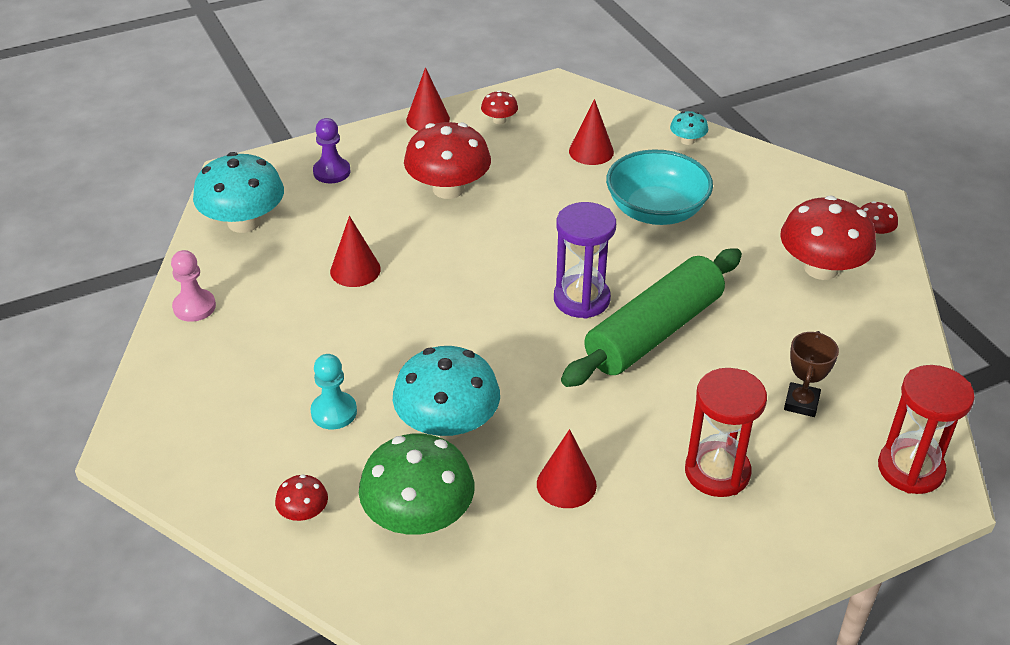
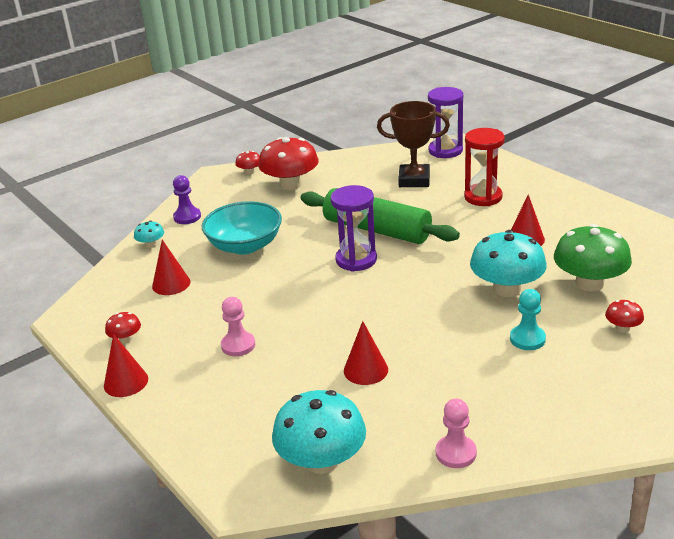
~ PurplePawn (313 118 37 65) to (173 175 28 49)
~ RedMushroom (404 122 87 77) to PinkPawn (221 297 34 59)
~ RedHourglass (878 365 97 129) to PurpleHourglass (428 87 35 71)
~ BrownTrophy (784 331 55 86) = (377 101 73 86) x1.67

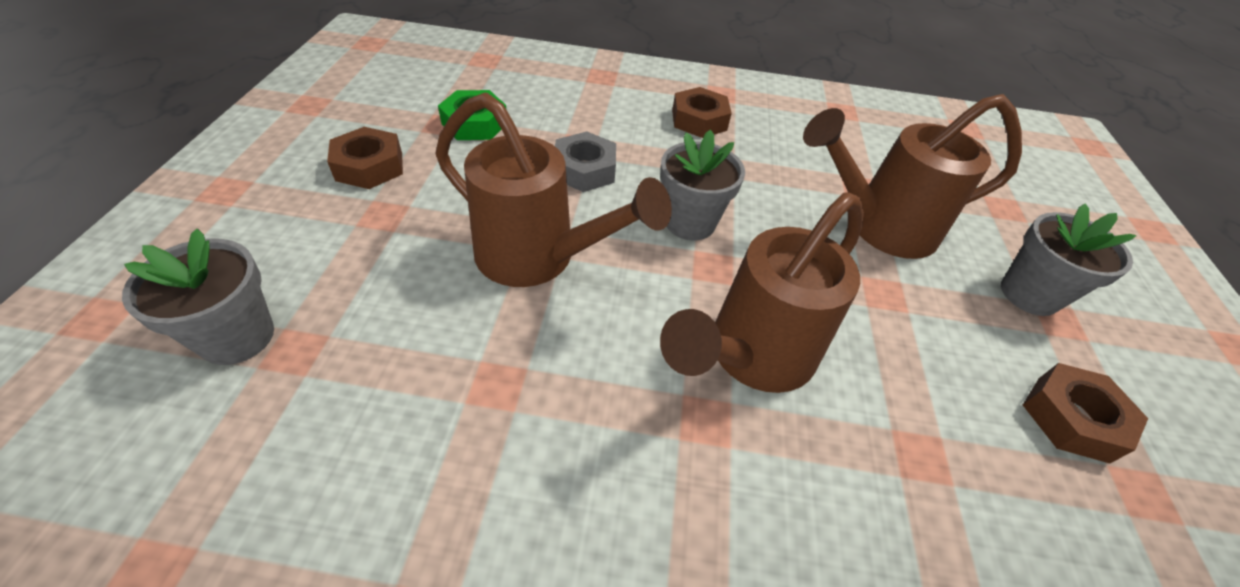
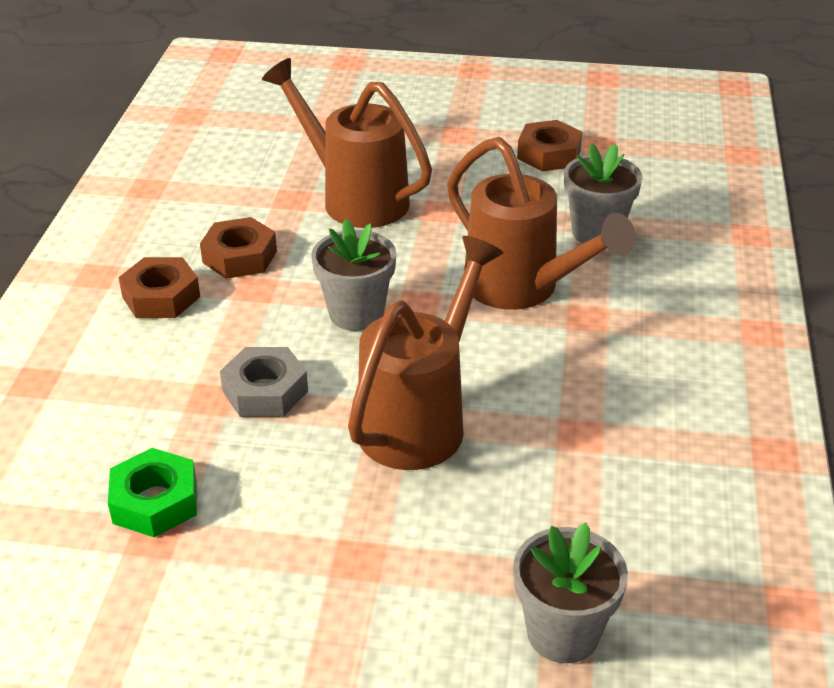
~ BrownNut (327 127 76 62) to (200 217 77 62)
~ GreyFlowerPot (1001 204 135 112) to (564 143 79 100)
~ BrownWateringCan (803 94 219 165) = (262 58 170 170) 135 degrees clockwise

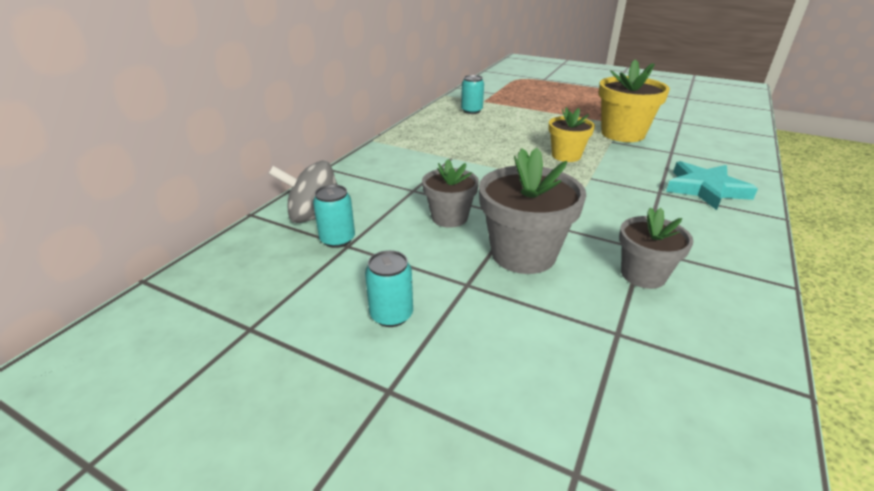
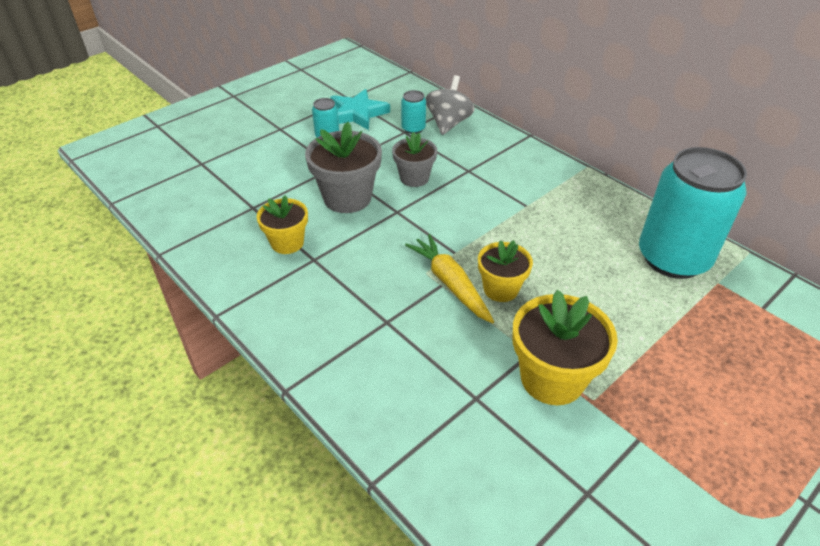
+ YellowCarrot (405 234 89 90)
~ TurquoiseStar (666 161 92 49) to (331 89 59 41)
~ GreyFlowerPot (619 208 74 81) to YellowFlowerPot (257 195 51 59)
~ TurquoiseCan (461 75 23 39) = (639 147 108 132) x2.38

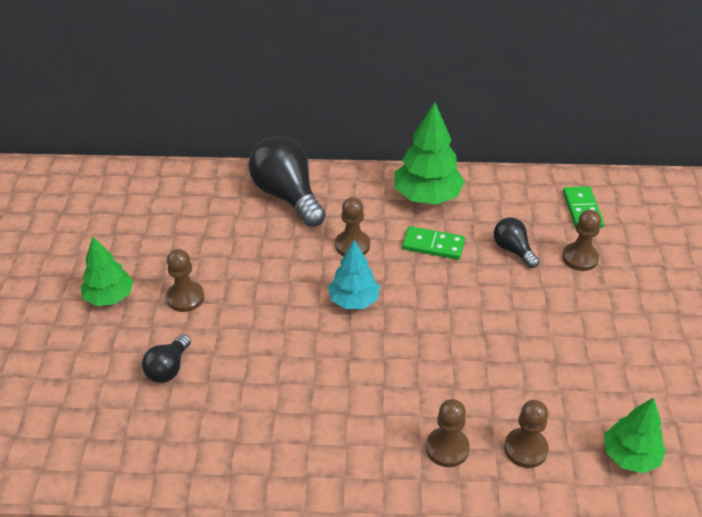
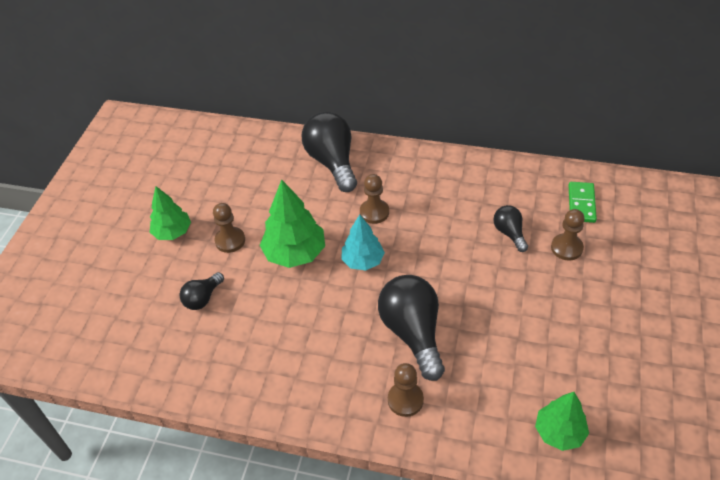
- GreenDomino (402 226 63 34)
- BrownPawn (504 400 45 68)
+ BlackLightBulb (378 275 67 106)
~ GreenTree (394 102 71 103) to (260 180 65 88)

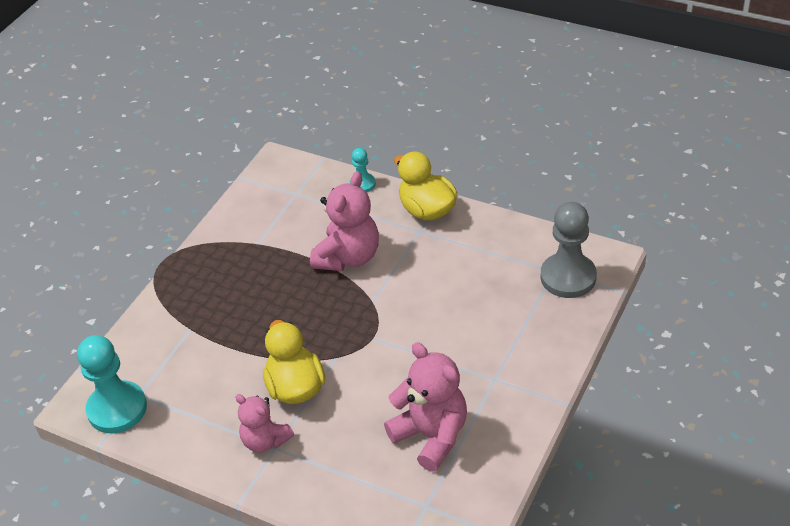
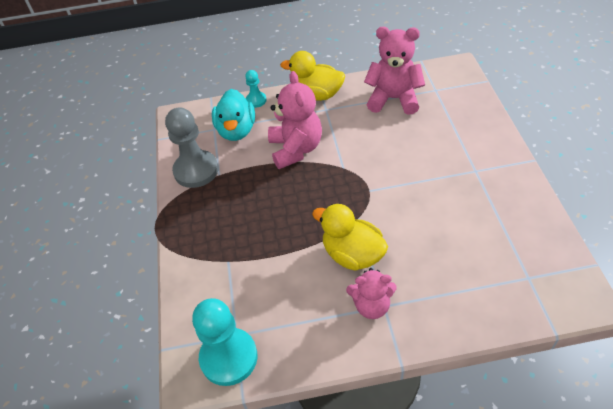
+ TurquoiseDuck (212 89 43 52)
~ PinkTeddyBear (384 342 83 130) to (364 27 61 88)
~ GreyPawn (541 202 56 96) to (165 108 53 80)

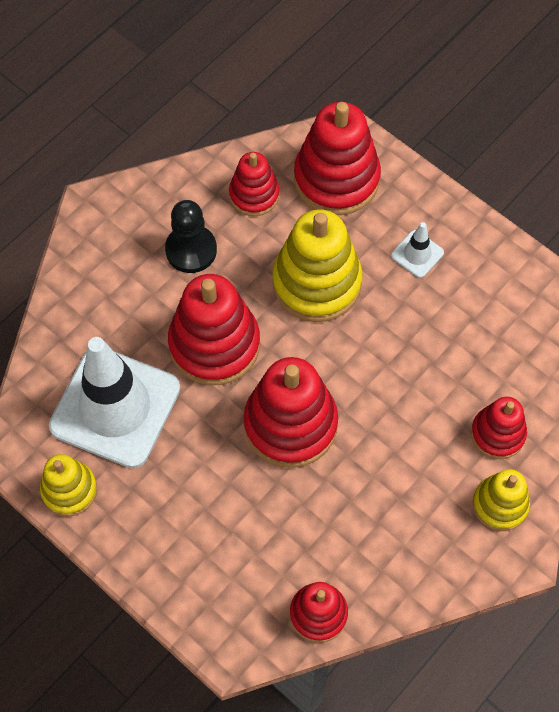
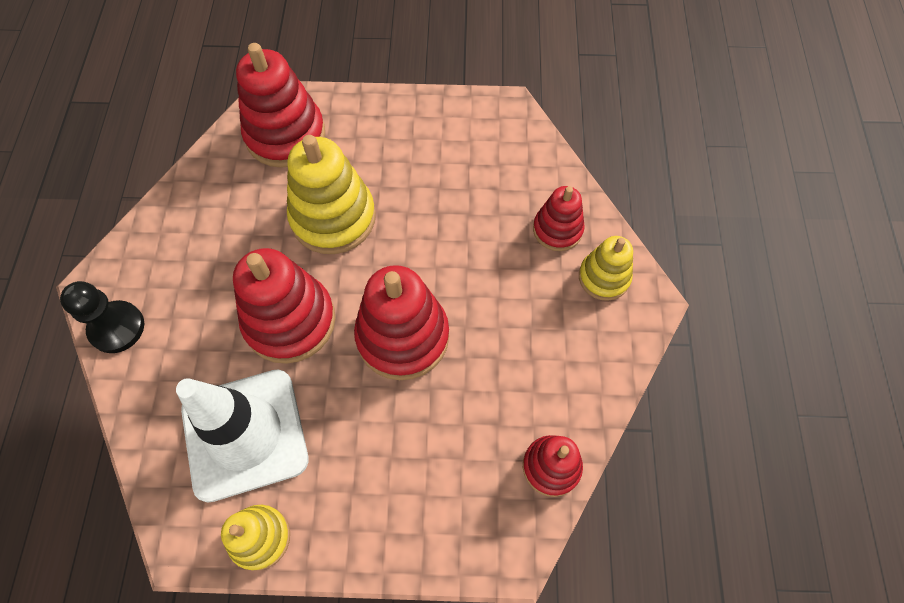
- RedStackingToy (229 152 50 64)
- WhiteTrafficCone (391 222 53 56)
~ BlackPawn (165 200 52 73) to (60 281 84 72)

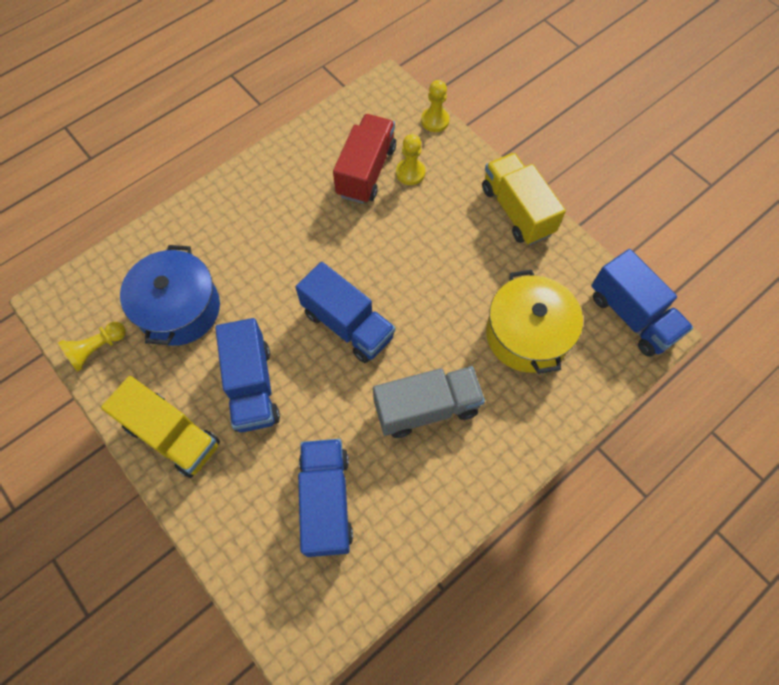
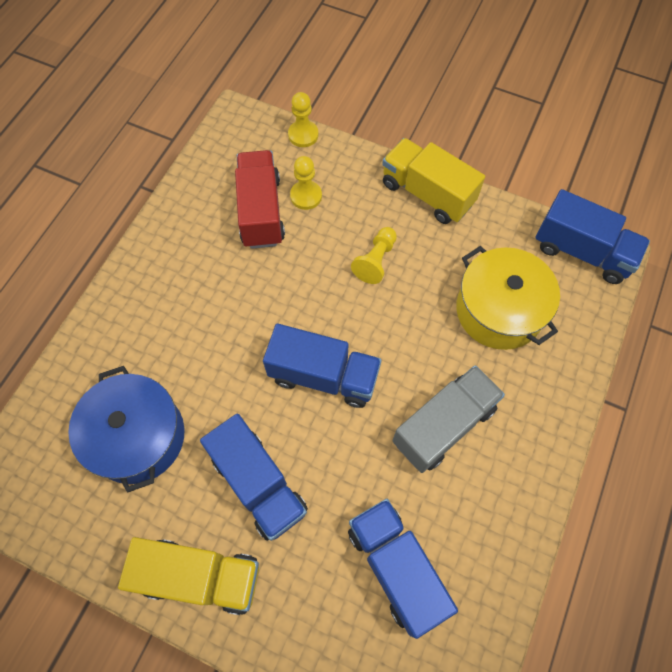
~ YellowPawn (58 322 68 50) to (351 227 46 57)

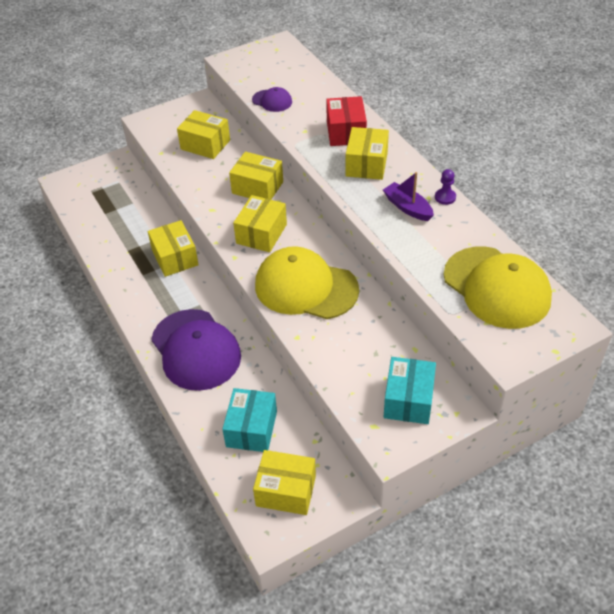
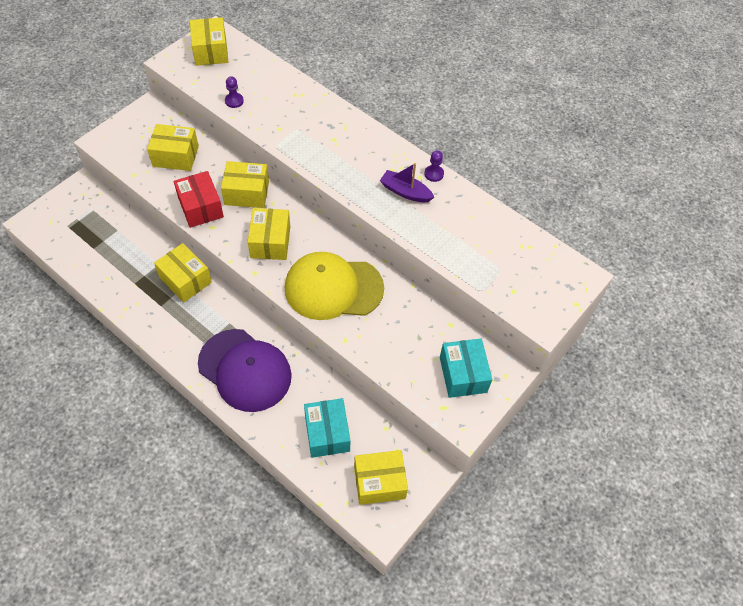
- YellowCap (444 247 108 82)
~ RedBox (326 96 41 50) to (174 171 50 57)
~ YellowBox (346 127 43 53) to (190 17 38 49)
~ PurpleCap (252 87 40 25) to PurplePawn (225 77 19 31)

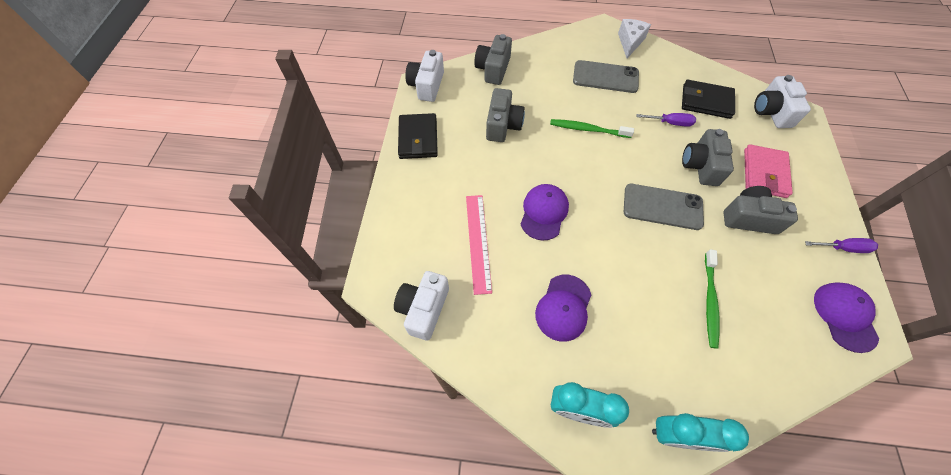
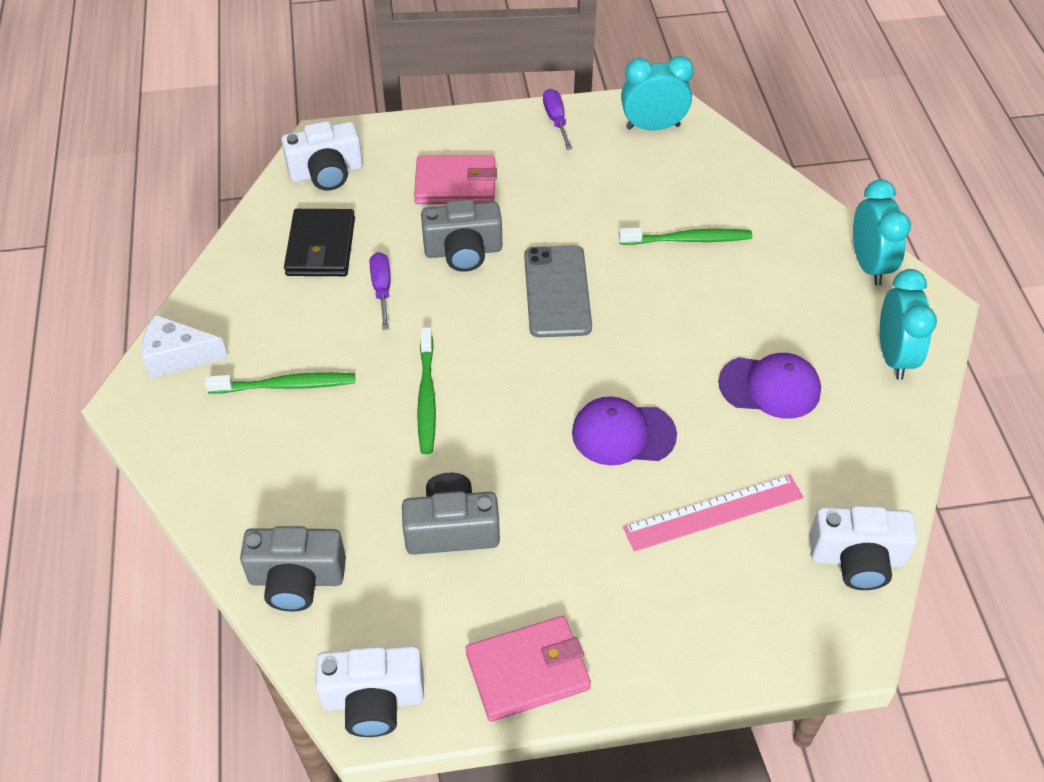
- GreyCamera (723 186 75 48)
~ GreyPhone (573 60 66 33) to GreenToothbrush (205 372 150 21)
~ PurpleCap (814 282 65 71) to TurquoiseClock (621 56 73 75)
~ BlackWallet (398 113 40 46) to PinkWallet (466 616 125 106)

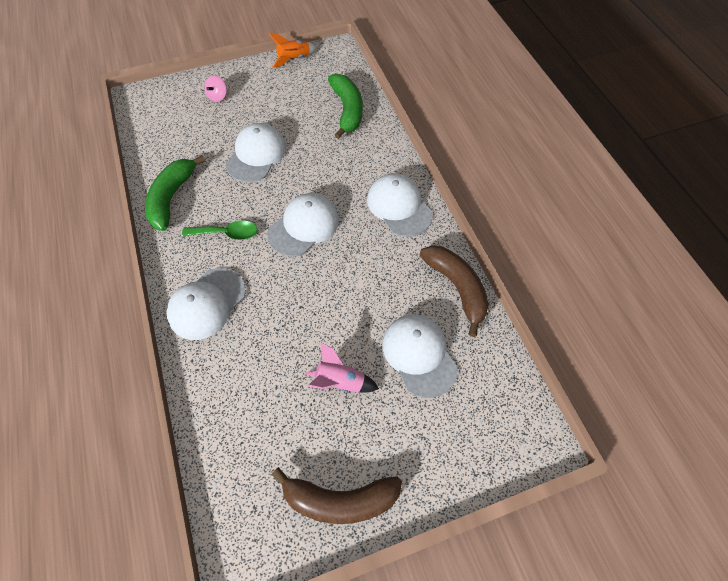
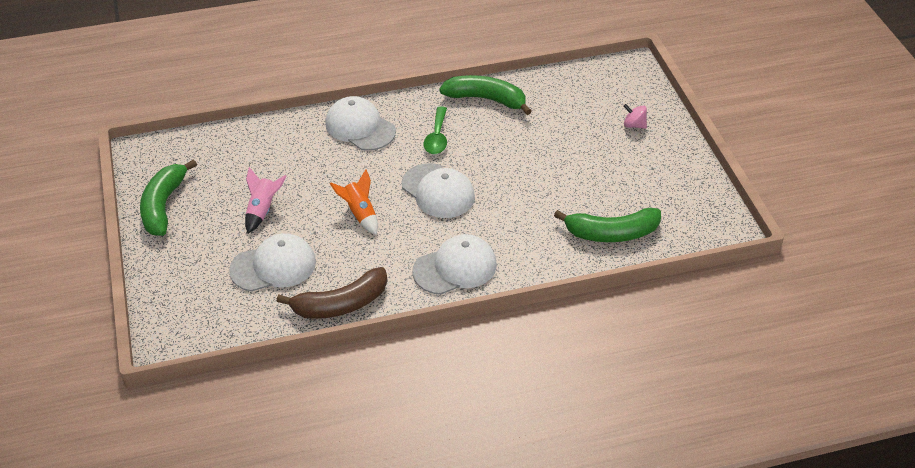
- WhiteCap (226 123 60 59)
~ OrangeRocket (269 33 48 35) to (330 169 48 66)
~ BrownBanana (272 467 130 57) to GreenBanana (140 159 57 77)

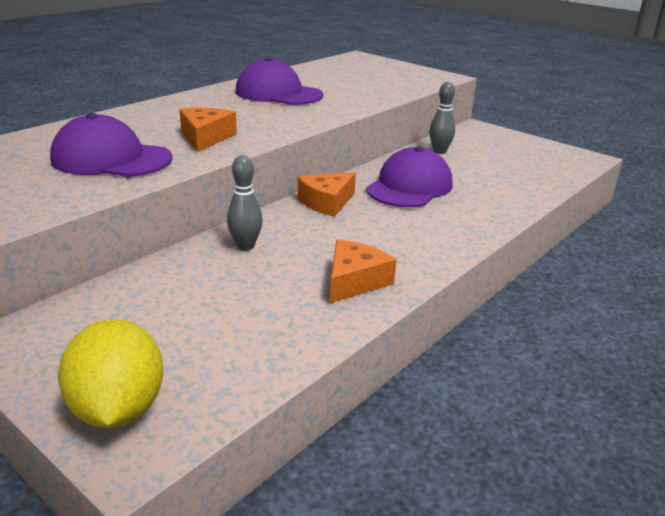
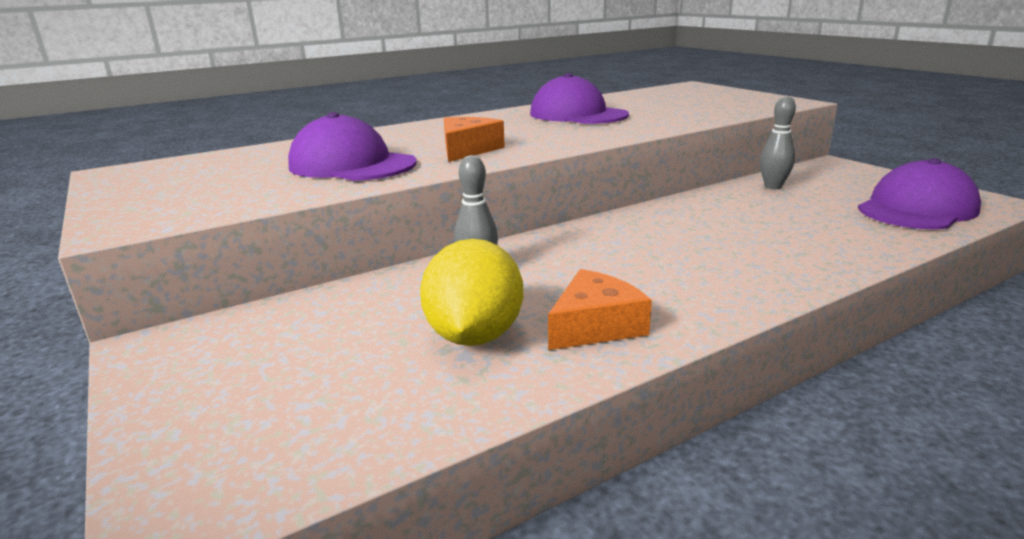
- OrangeCheese (298 172 58 45)
~ YellowLemon (58 319 106 109) to (420 239 103 107)
~ PurpleCap (366 147 86 60) to (858 158 123 71)

